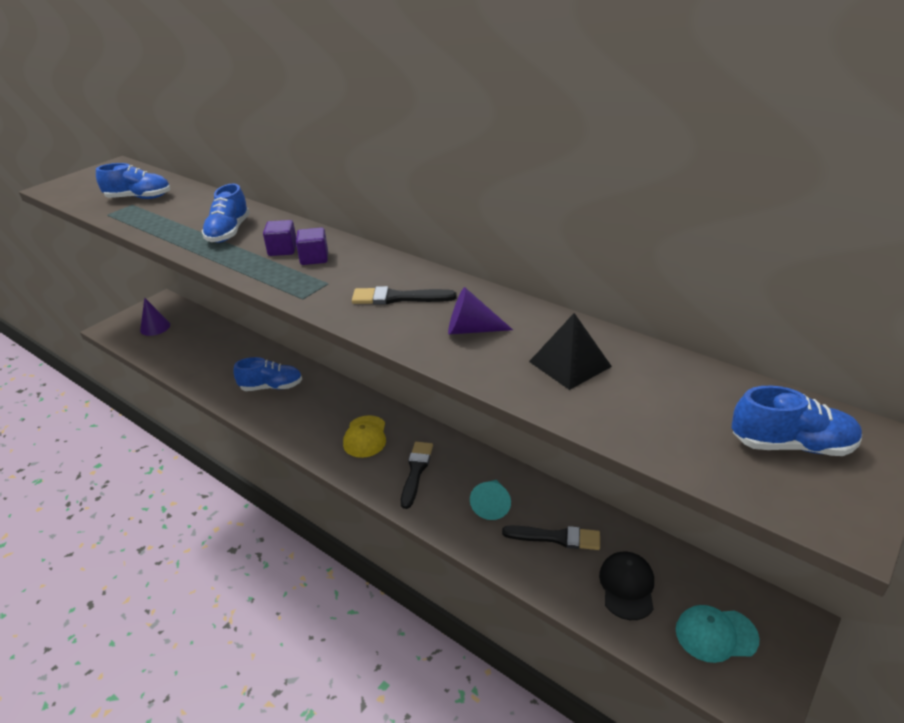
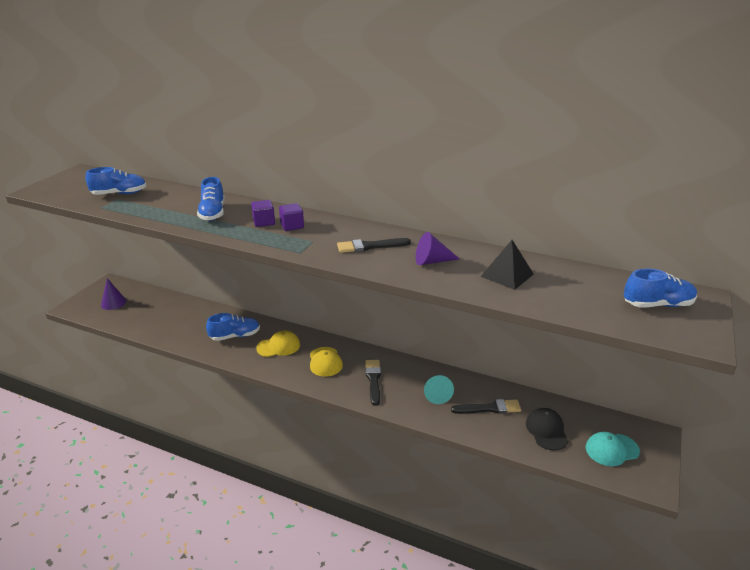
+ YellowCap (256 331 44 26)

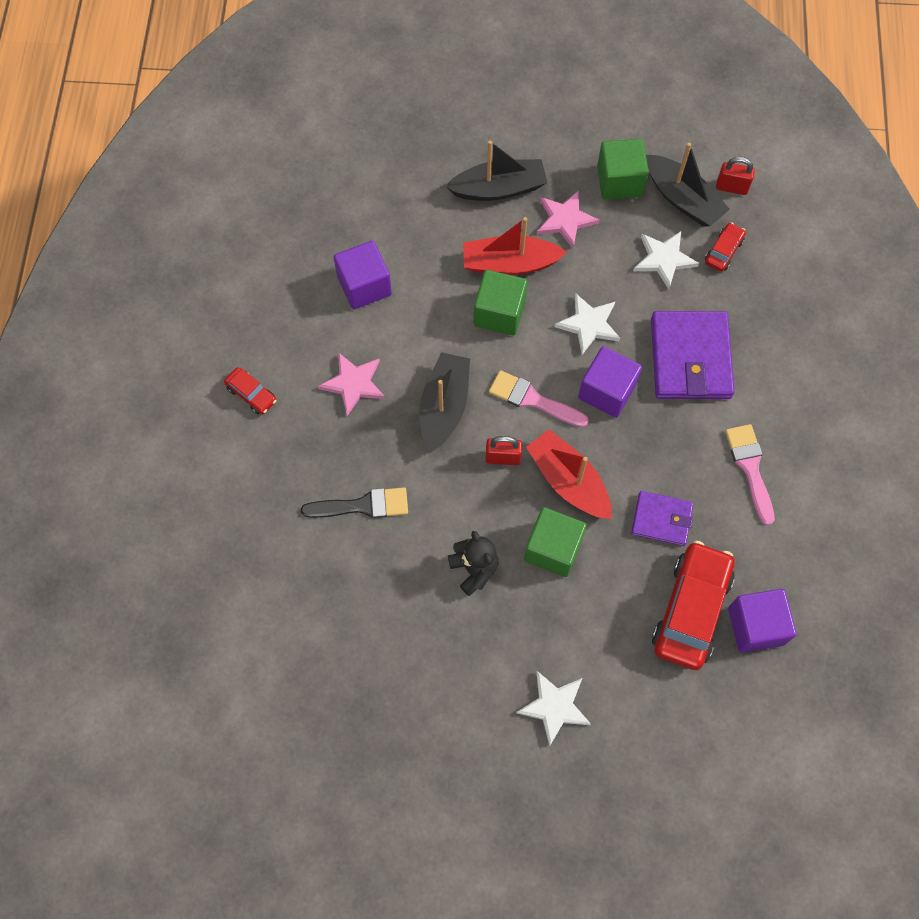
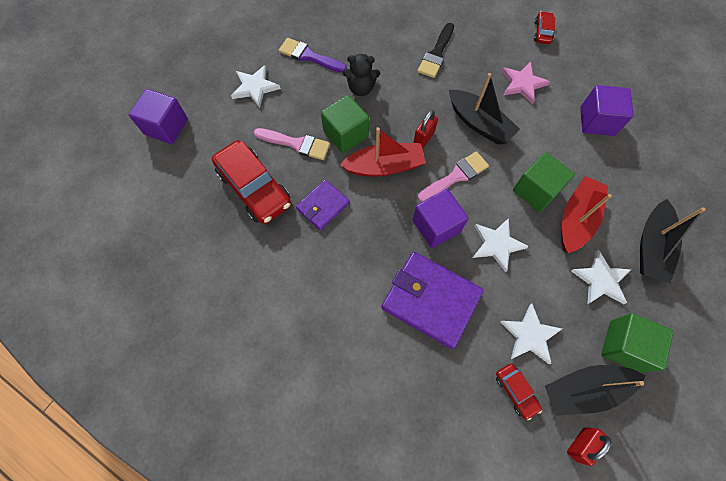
+ PurpleBrush (279 38 68 35)
~ PinkBrush (725 424 50 101) to (254 128 76 32)
~ PurpleCube (728 589 69 64) to (129 89 59 55)
~ PinkStar (537 190 63 58) to WhiteStar (571 250 60 54)
~ RedCar (224 367 52 47) = (534 11 21 33) 120 degrees clockwise

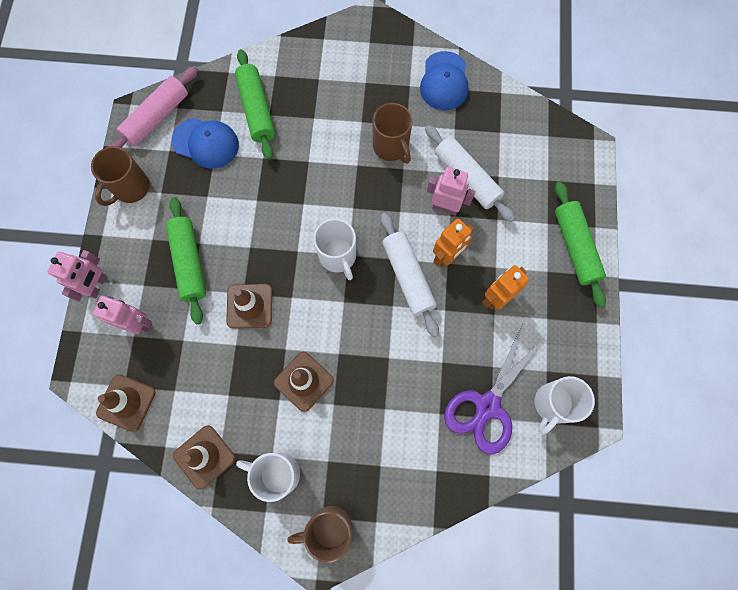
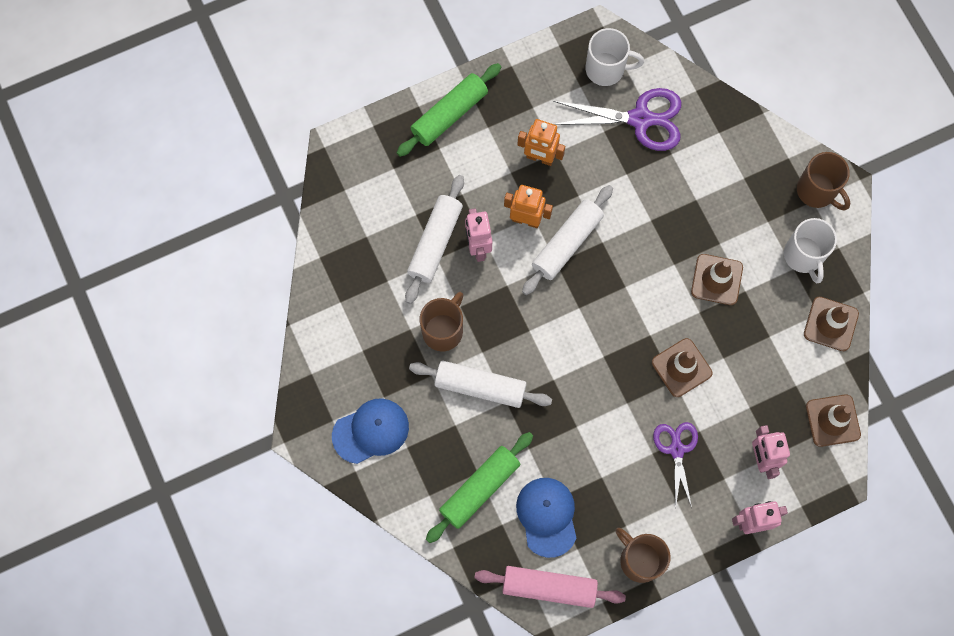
- WhiteMug (314 218 42 62)
+ WhiteRollingPin (409 361 143 47)
~ BlueCap (420 51 49 59) to (332 398 77 66)
~ GreenRollingPin (166 197 40 127) to PurpleScissors (653 422 45 87)
~ BrownMug (91 146 59 60) = (615 528 56 55) 135 degrees counterclockwise

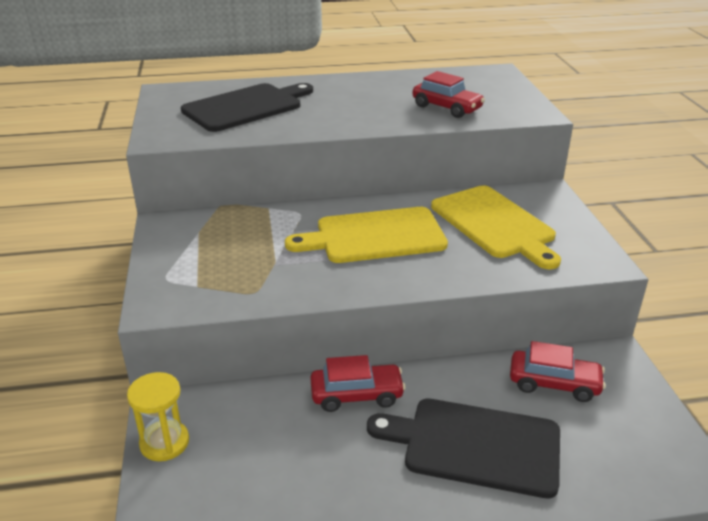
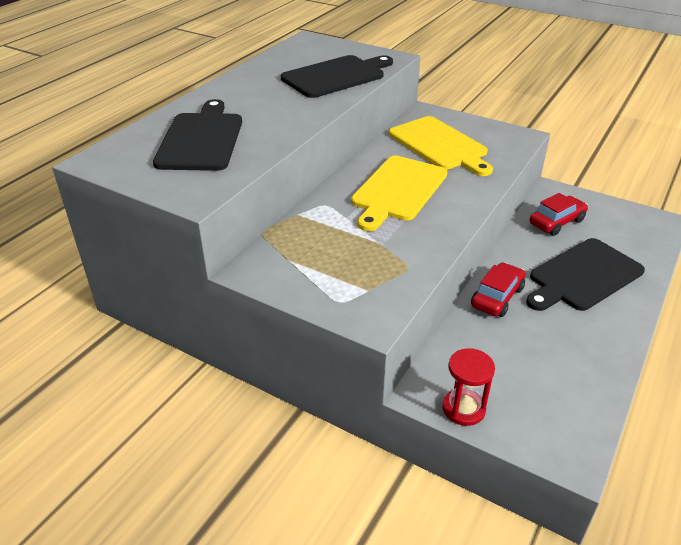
~ RedCar (413 71 72 47) to BlackCuttingBoard (281 55 112 43)
~ YellowHourglass (127 372 62 89) to RedHourglass (442 348 53 78)
~ YellowCuttingBoard (431 185 130 84) = (389 116 104 60) 45 degrees clockwise

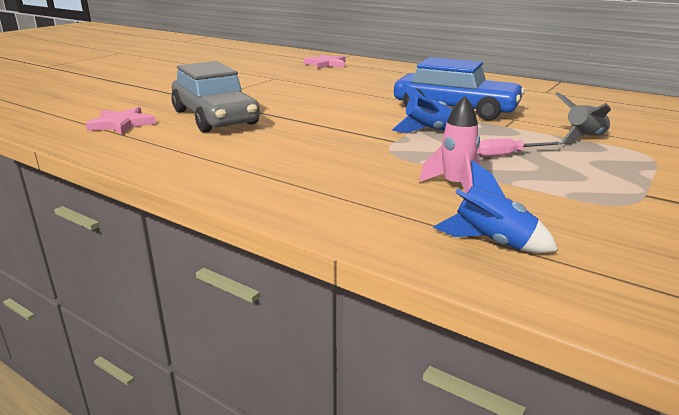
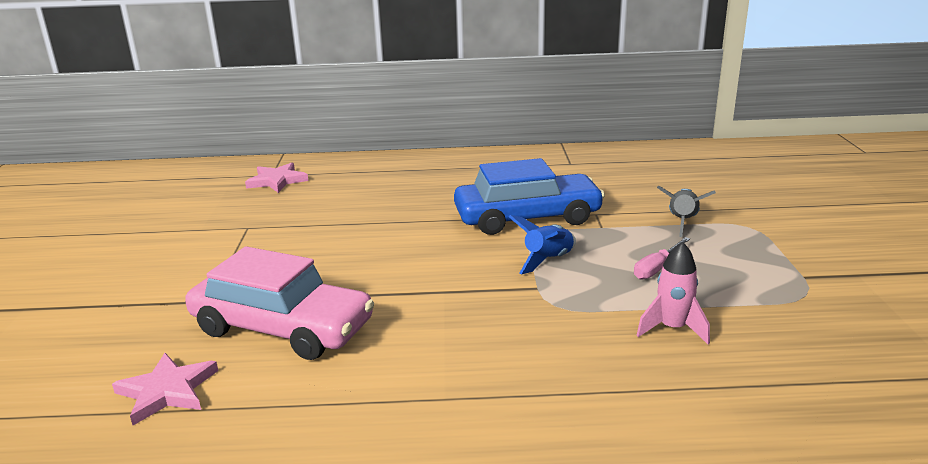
- BlueRocket (433 160 125 93)
~ GreyCar (171 61 89 72) to PinkCar (185 246 189 114)

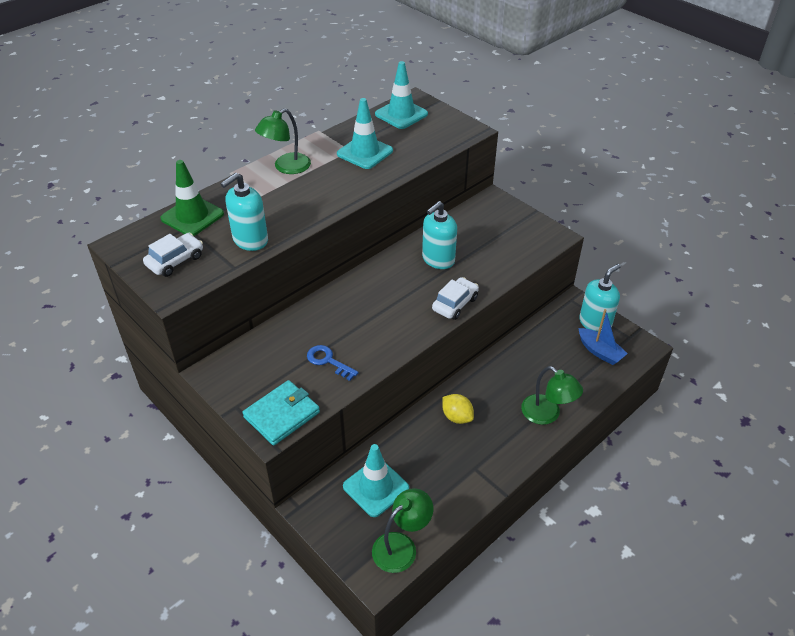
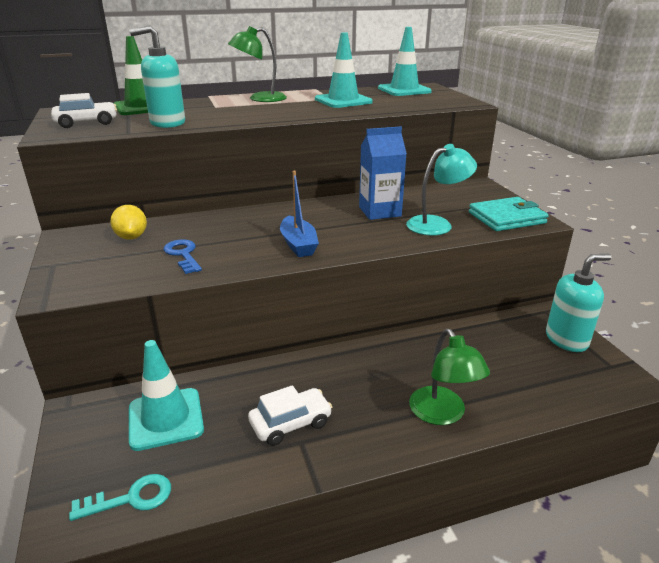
+ TurquoiseLamp (406 144 71 92)
~ TurquoiseWallet (242 380 78 66) to (469 197 80 34)
~ WhiteCar (432 277 47 43) to (248 385 84 61)
~ YellowLemon (442 394 32 30) to (110 205 37 35)
~ BlueBoat (579 309 49 56) to (280 171 39 86)
~ GreenLamp (372 488 61 85) to TurquoiseKey (69 474 102 47)
~ TurquoiseSoapDispenser (422 201 35 68) to BlueCarton (359 126 48 94)

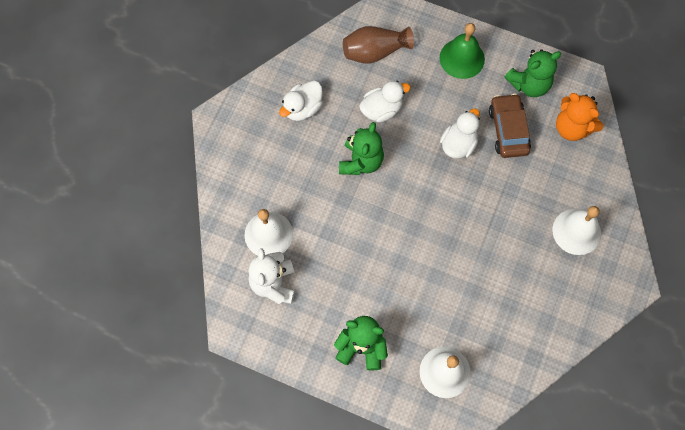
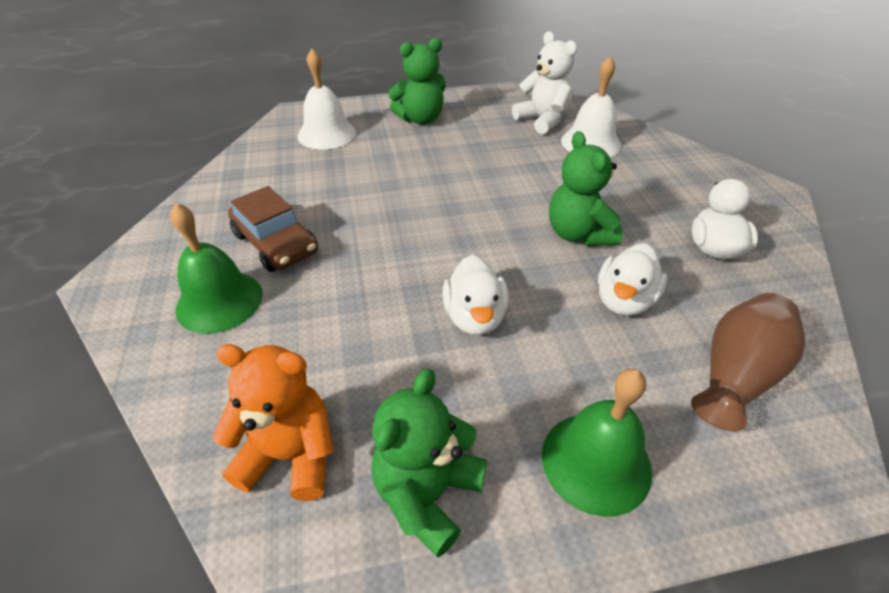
~ BrownCar (489 94 42 64) to (228 186 90 86)
~ WhiteBell (553 206 48 49) to GreenBell (170 203 93 131)

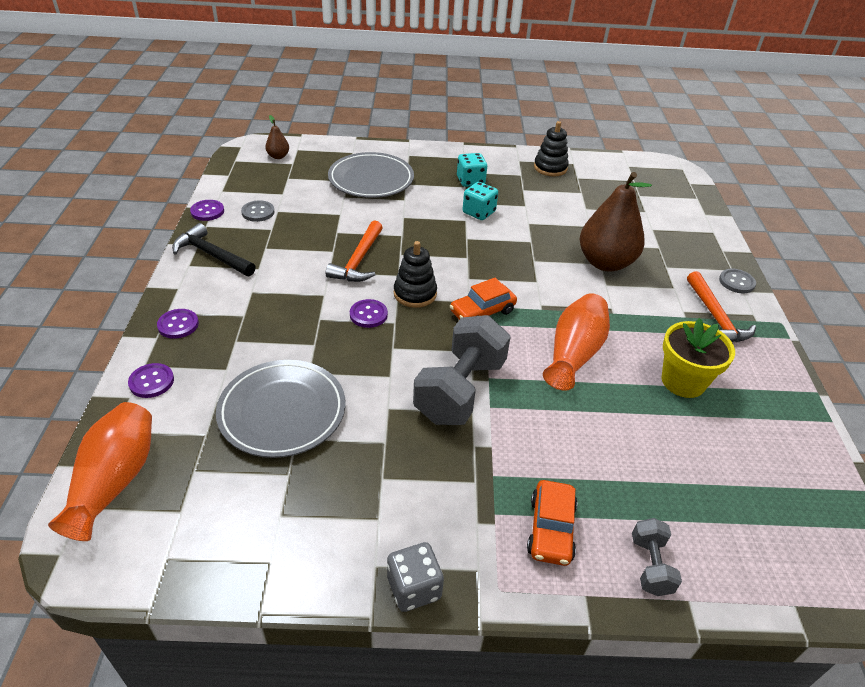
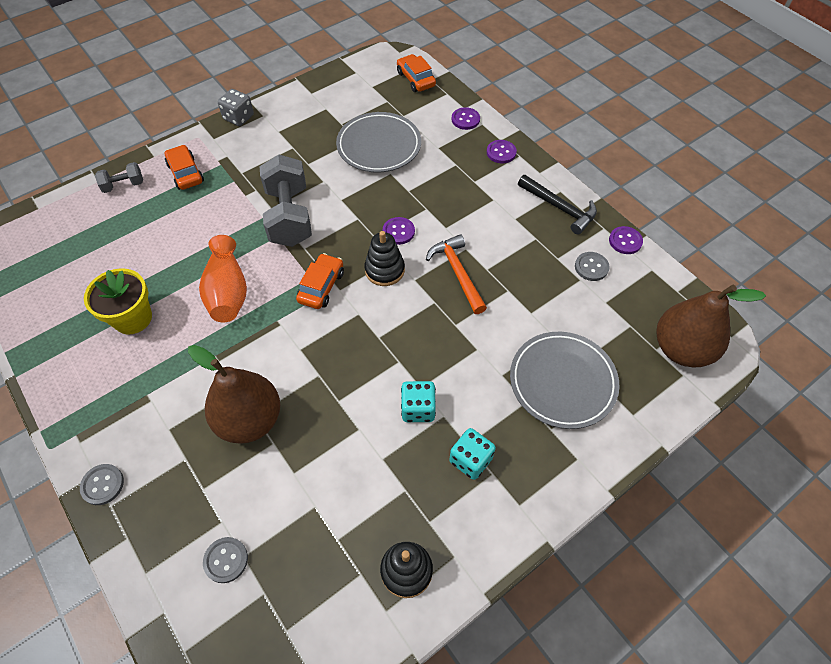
- OrangeHammer (687 271 69 71)
+ GreyButton (203 537 45 46)
~ OrangeVase (48 402 104 139) to OrangeCar (397 54 39 38)
~ BlackHammer (172 223 84 53) = (518 175 79 59) 45 degrees clockwise
~ GreyDumbbell (632 518 50 78) = (95 162 48 31) 75 degrees counterclockwise
~ BrownPear (265 115 24 44) = (657 285 109 82) x2.27

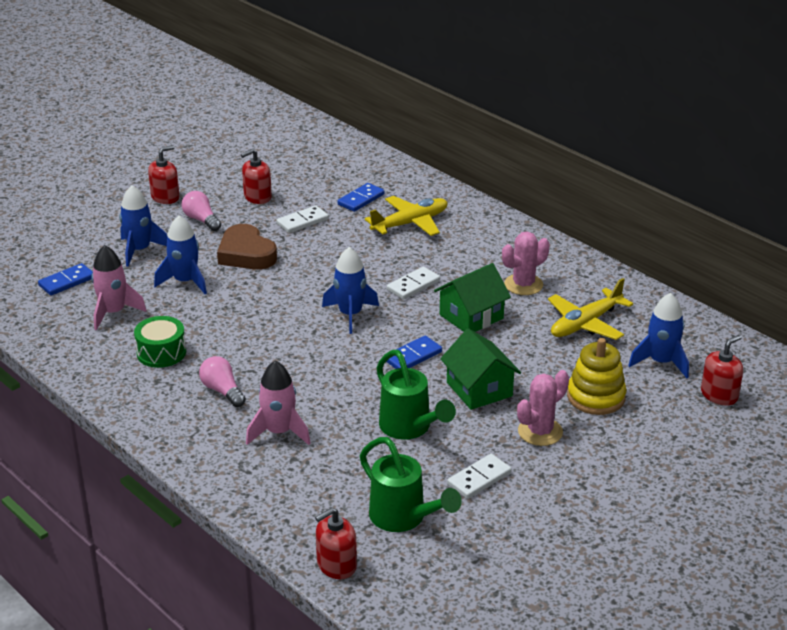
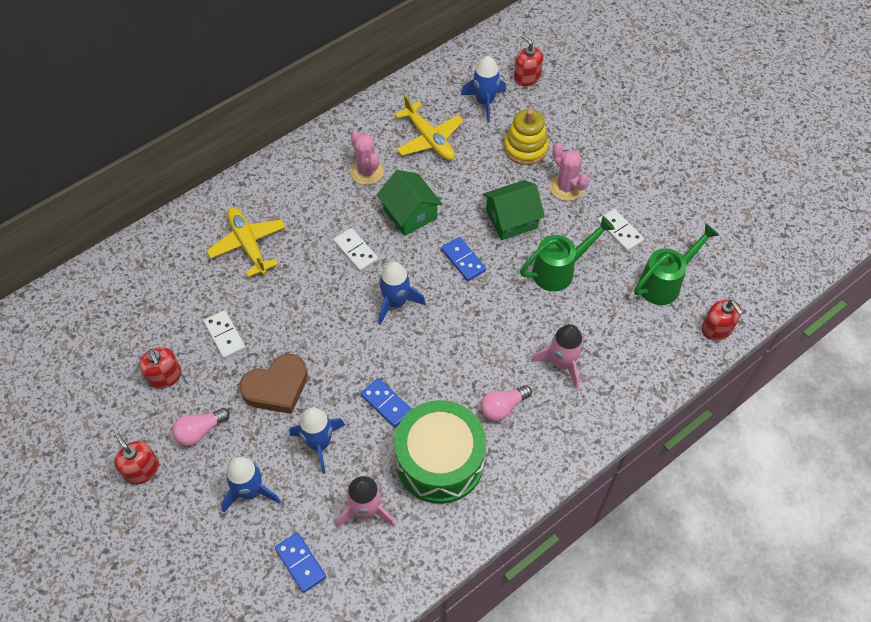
~ BlueDomino (337 183 48 29) to (361 378 51 50)
~ GreenDrum (134 316 52 52) = (394 400 92 104) x1.87

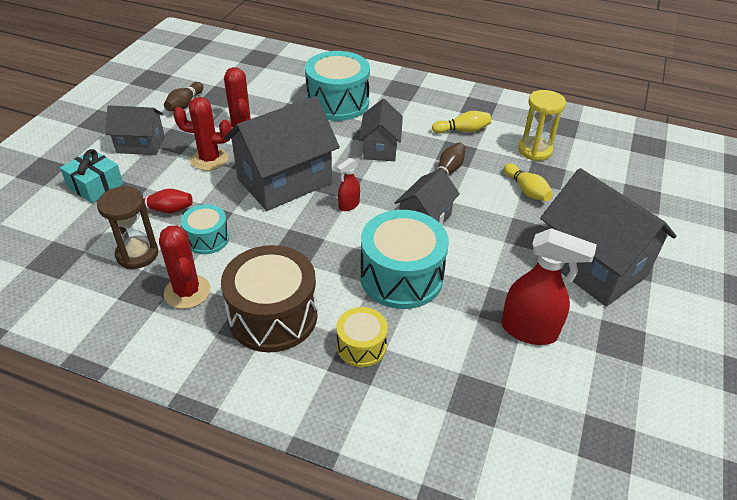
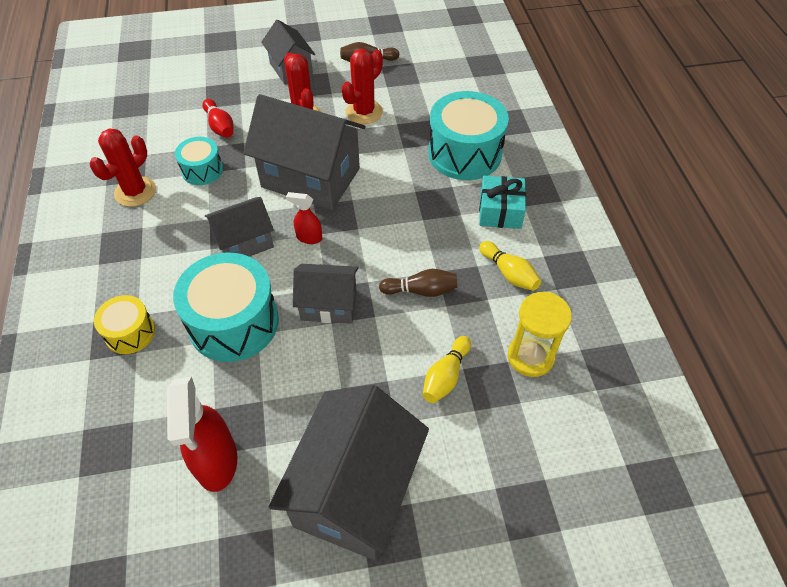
- BrownHourglass (97 186 62 83)
- BrownDrum (221 245 97 107)
~ TurquoiseGift (60 149 64 54) to (479 176 47 53)
~ GreyHouse (359 99 44 62) to (205 197 69 60)

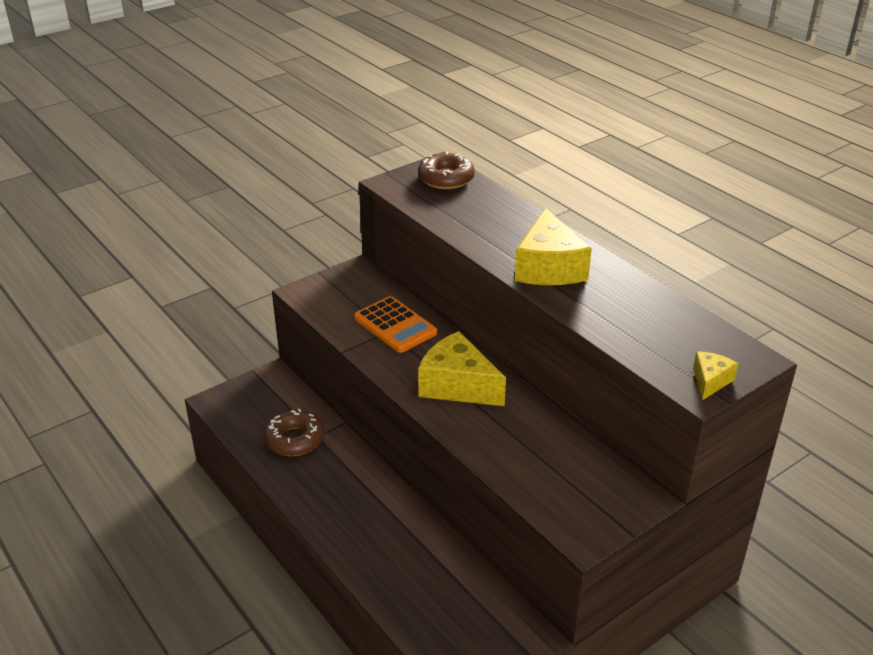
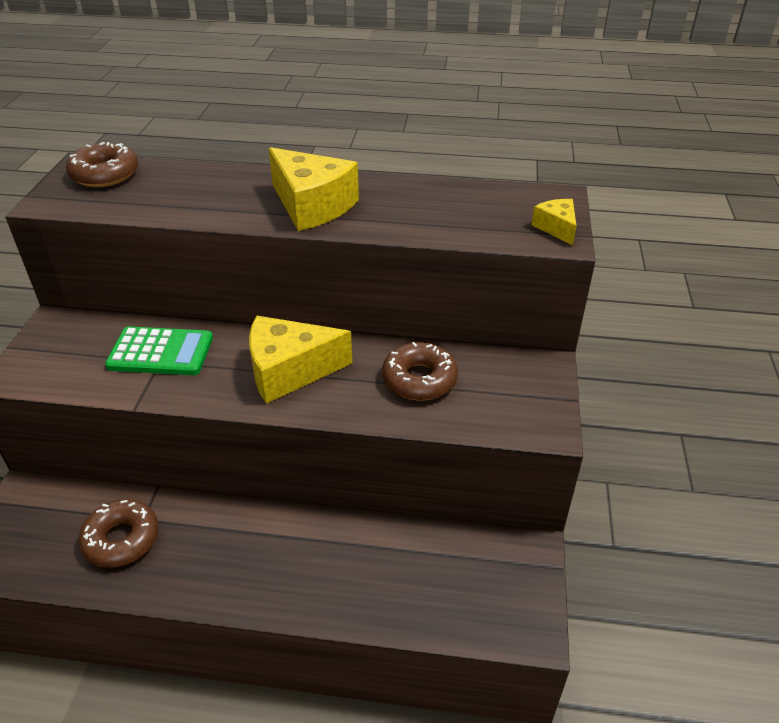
+ BrownDonut (382 342 76 59)
~ OrangeCalculator (354 296 83 57) to GreenCalculator (105 326 108 49)

